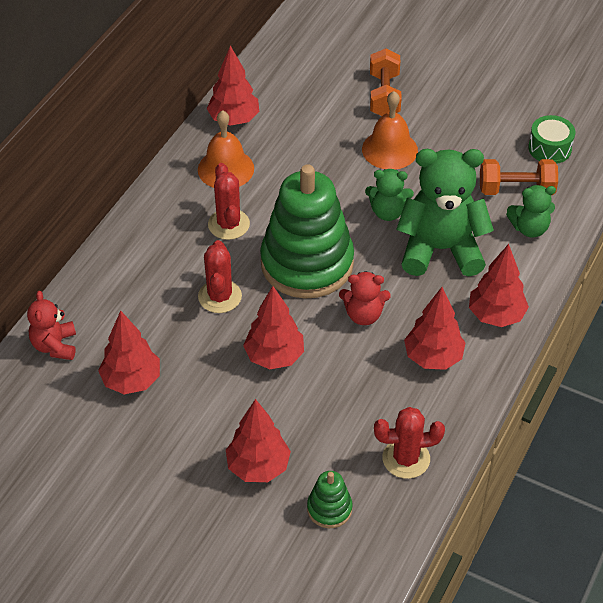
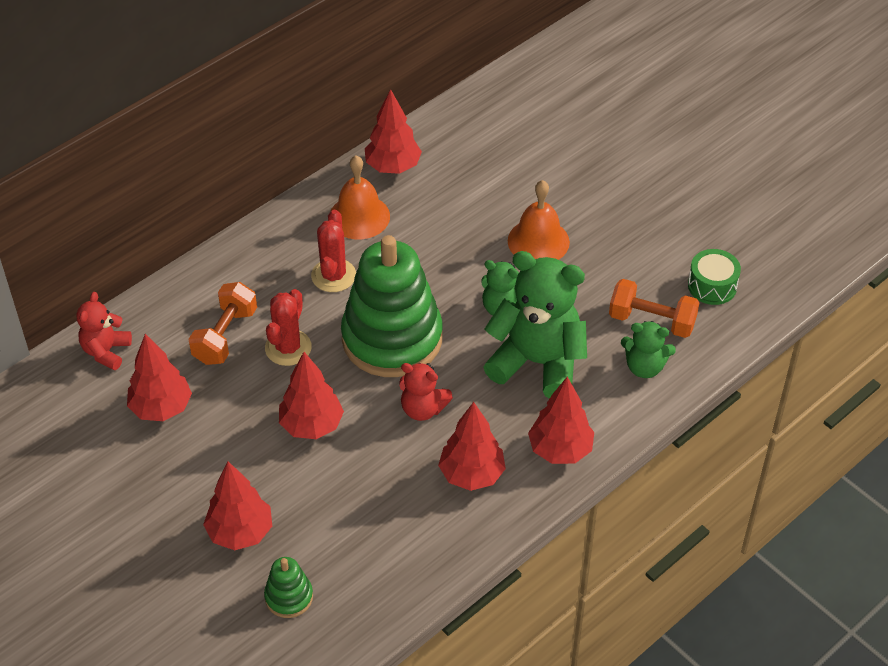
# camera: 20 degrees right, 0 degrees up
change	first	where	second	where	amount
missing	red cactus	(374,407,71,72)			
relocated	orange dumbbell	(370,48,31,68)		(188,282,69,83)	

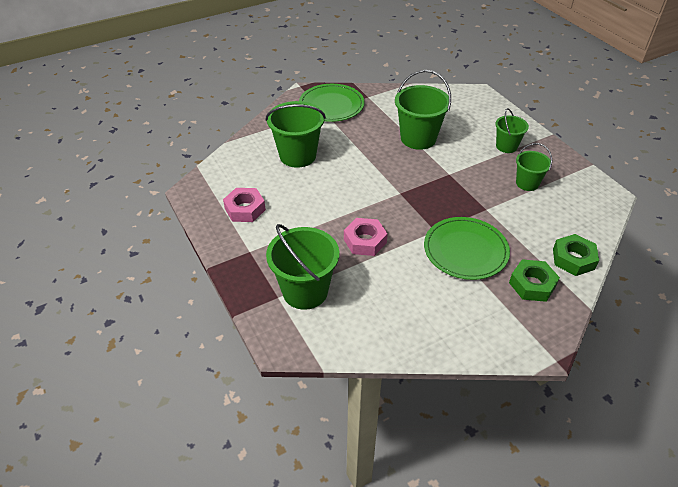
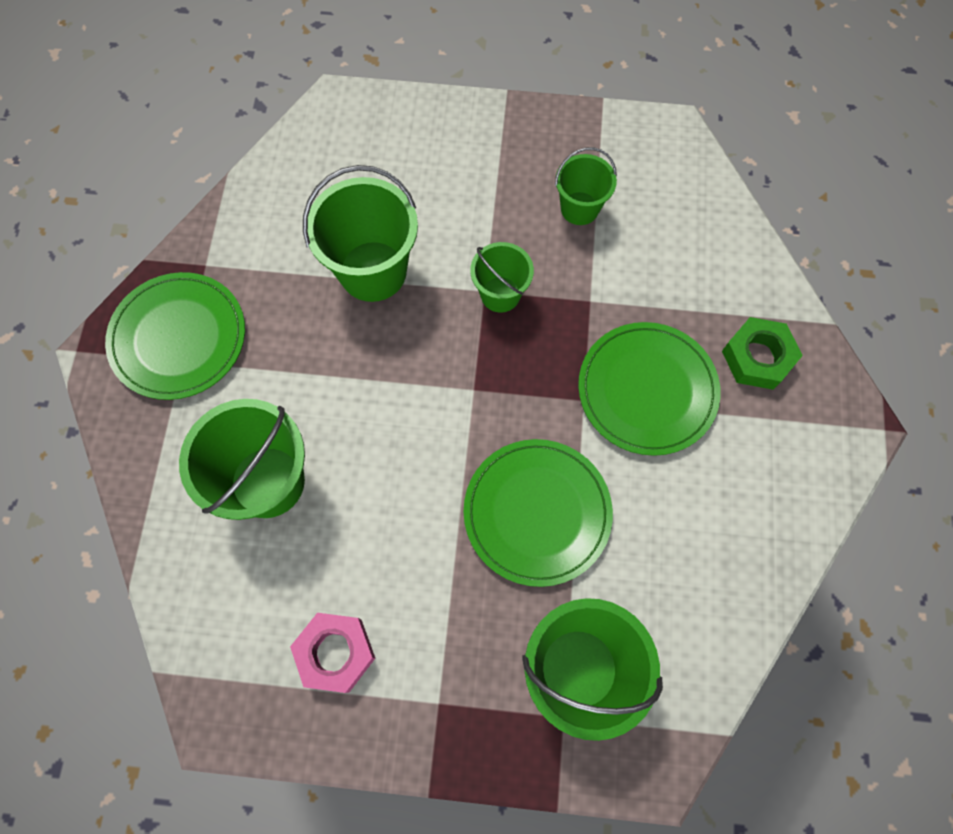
# camera: 55 degrees left, 25 degrees up
change	first	where	second	where	amount
missing	green nut	(553,234,46,42)			
relocated	green bucket	(495,108,34,45)		(470,242,64,70)	
exchanged	pink nut	(344,218,44,38)	green plate	(464,439,149,148)	

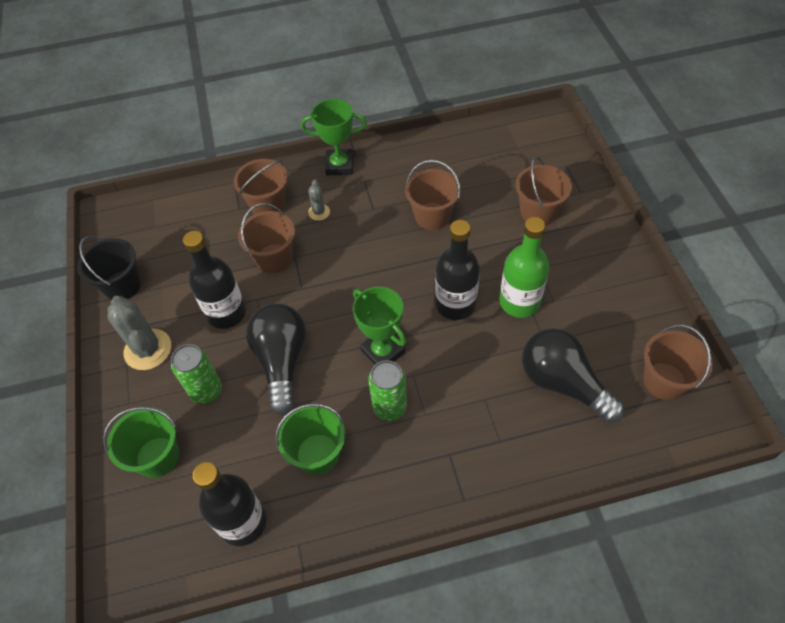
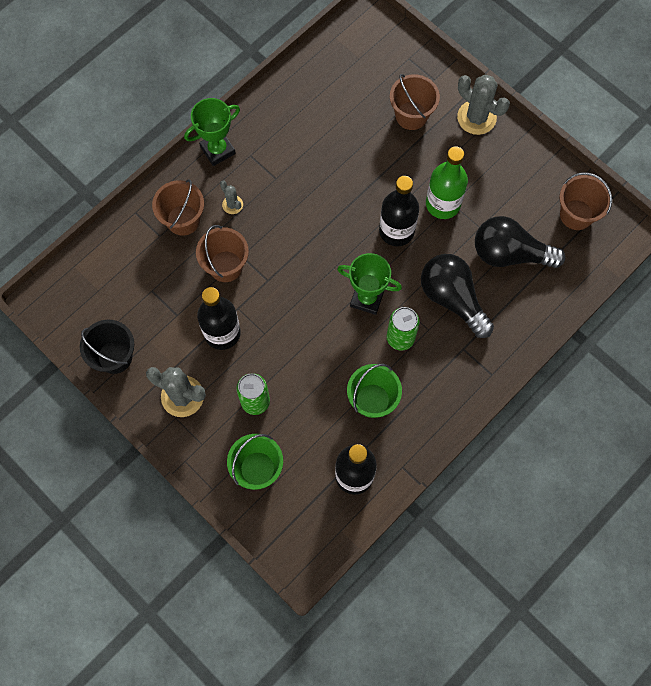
# camera: 35 degrees left, 15 degrees up
change	first	where	second	where	amount
missing	brown bucket	(405,160,56,70)			
appeared			grey cactus	(457,75,53,60)	
relocated	black light bulb	(246,303,61,112)		(421,254,73,84)	

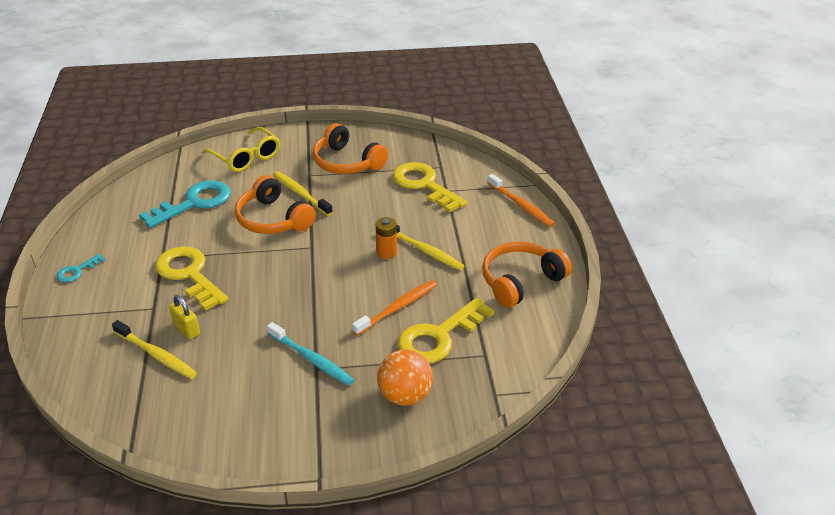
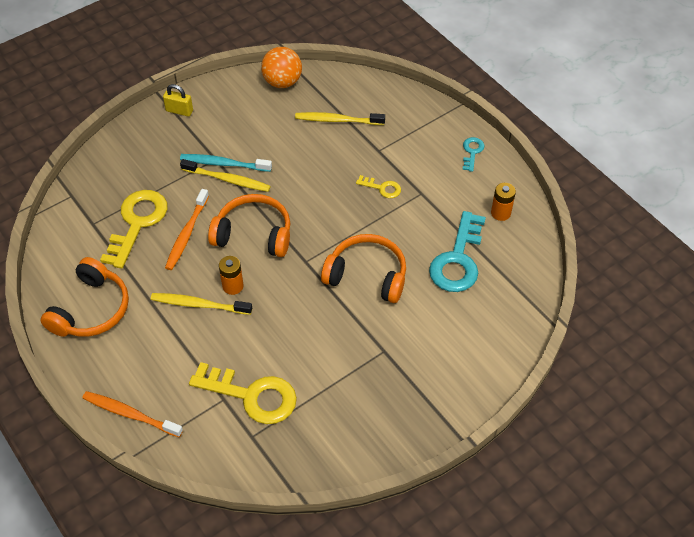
# camera: 150 degrees right, 15 degrees up
change	first	where	second	where	amount
missing	yellow glasses	(202,127,78,45)			
appeared			orange battery	(491,183,25,38)	
relocated	yellow padlock	(169,295,31,44)		(163,84,30,33)	
relocated	yellow toothbrush	(273,171,60,45)		(180,159,91,33)	
relocated	orange headphones	(313,123,75,51)		(208,194,83,63)	
relocated	orange ball	(377,350,56,56)		(261,47,41,41)	
size	yellow key	(155,246,73,65)		(356,175,45,23)	x0.48

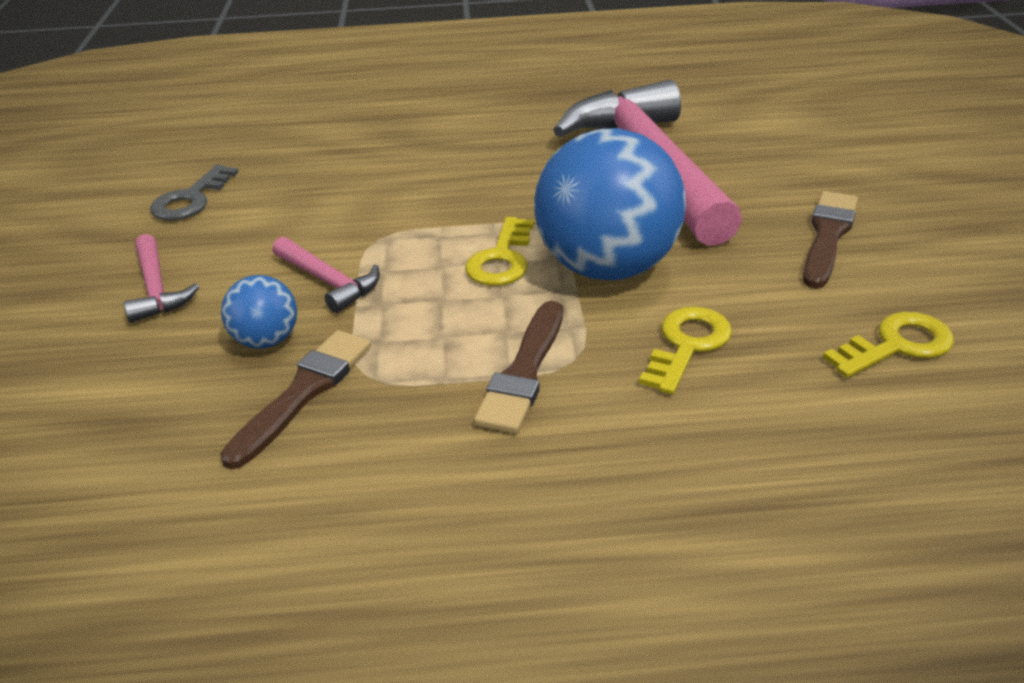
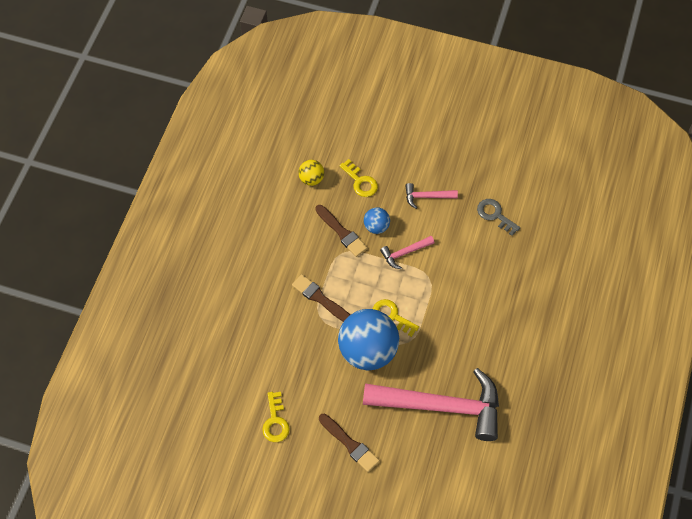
# camera: 110 degrees right, 25 degrees up
change	first	where	second	where	amount
appeared			yellow ball	(298,160,26,26)	
relocated	yellow key	(639,306,93,89)		(339,159,39,38)	

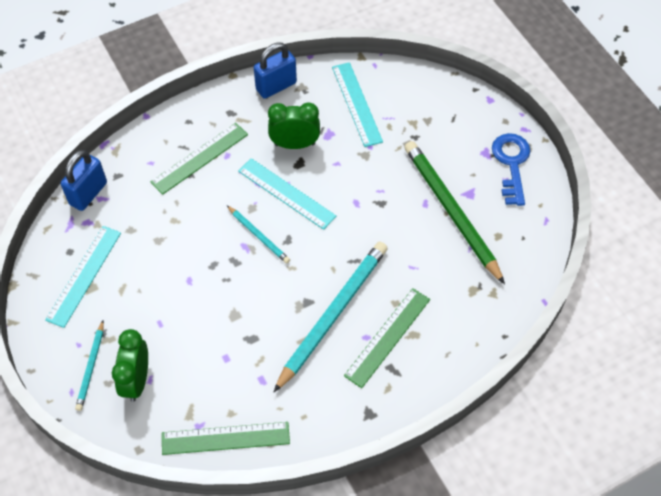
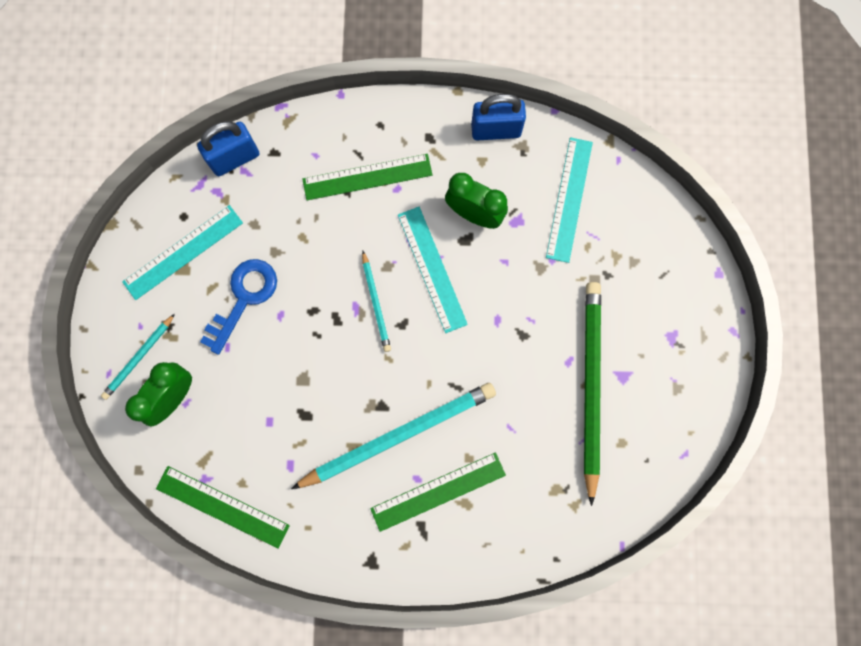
# camera: 30 degrees right, 20 degrees up
change	first	where	second	where	amount
relocated	blue key	(492,133,38,73)		(200,259,77,96)	

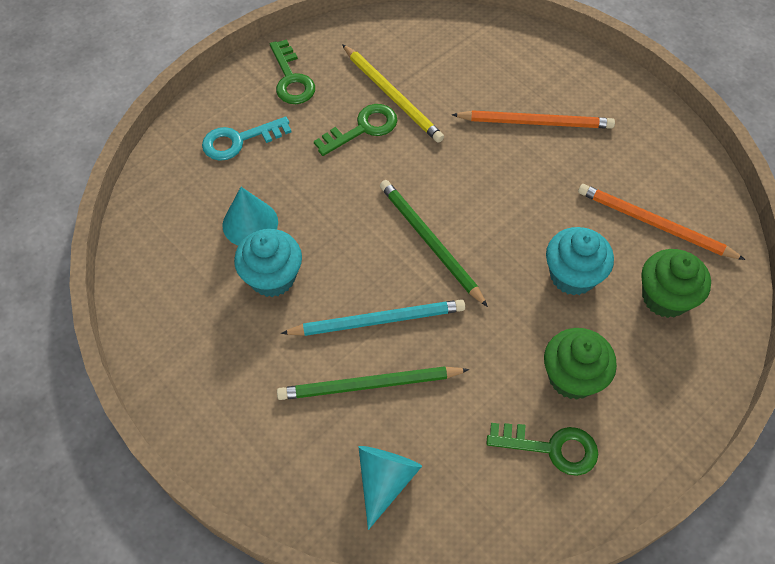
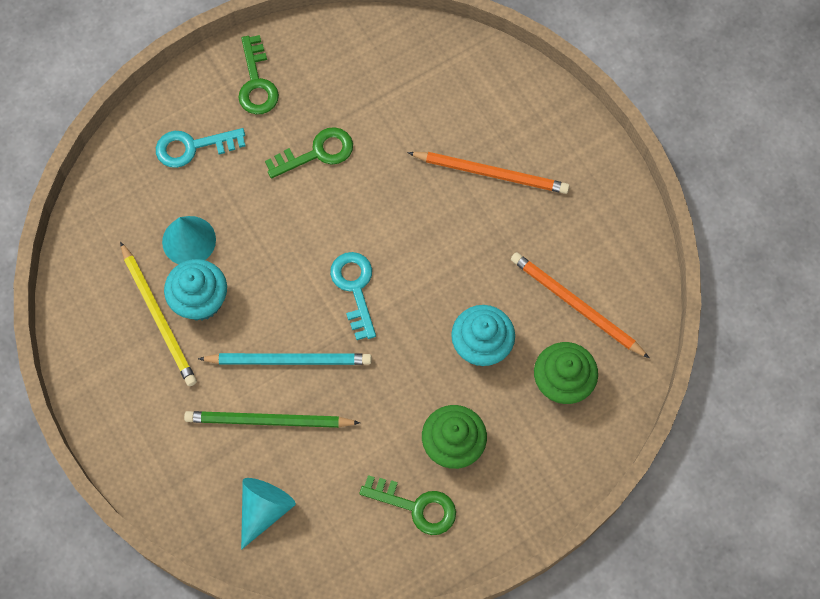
# camera: 10 degrees right, 10 degrees up
change	first	where	second	where	amount
relocated	yellow pencil	(342,44,102,99)		(120,241,77,145)	
exchanged	green pencil	(380,180,108,127)	turquoise key	(330,252,46,88)	

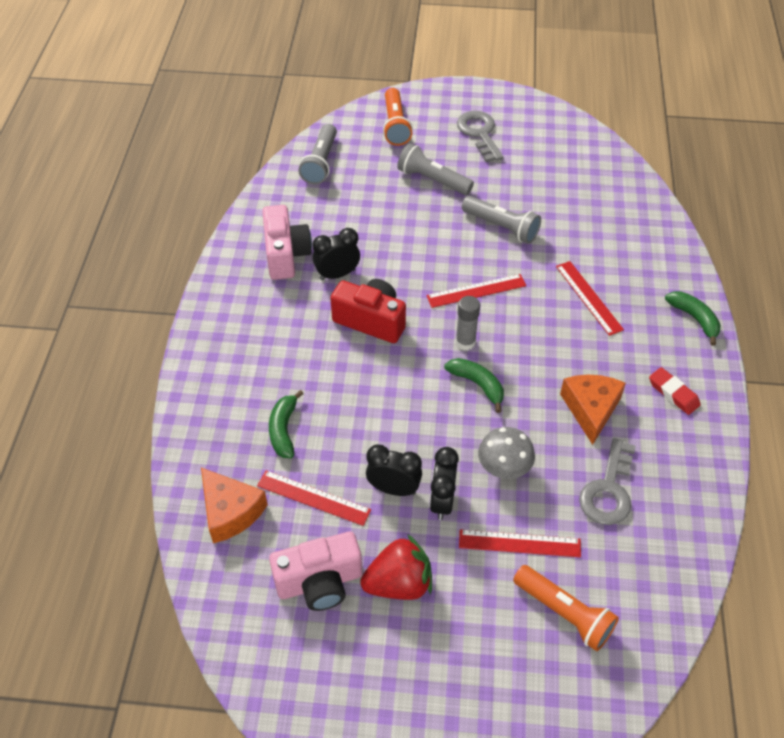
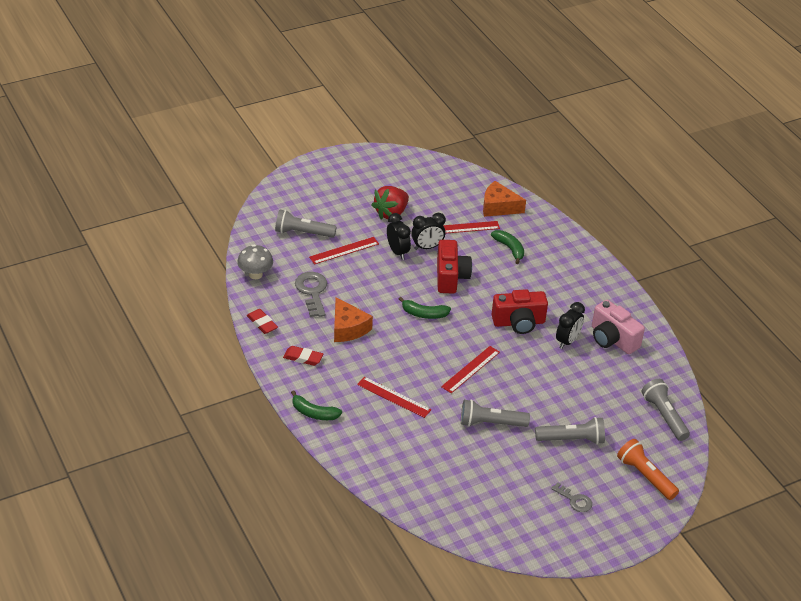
# camera: 145 degrees right, 10 degrees down
change	first	where	second	where	amount
missing	pink camera	(269,531,93,80)			
missing	grey glue stick	(456,296,24,54)			
appeared			red eraser	(247,309,31,25)	
appeared			red camera	(437,240,35,53)	
relocated	grey mushroom	(478,427,57,52)		(237,245,36,34)	
colour	orange flashlight	(513,565,106,86)	grey flashlight	(275,210,62,28)	
size	grey key	(457,111,46,51)		(551,483,41,29)	x0.61

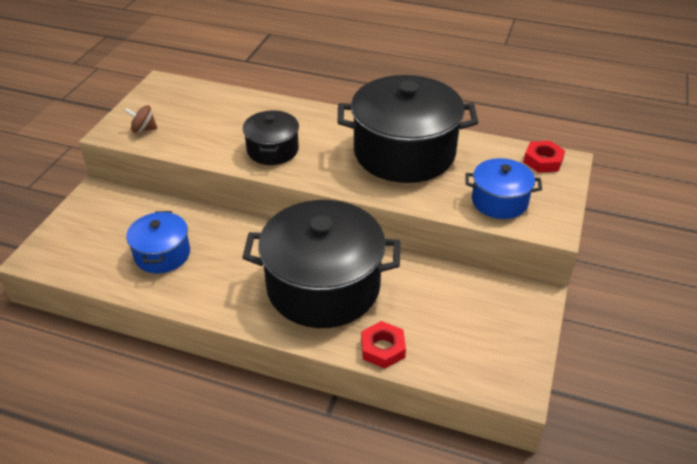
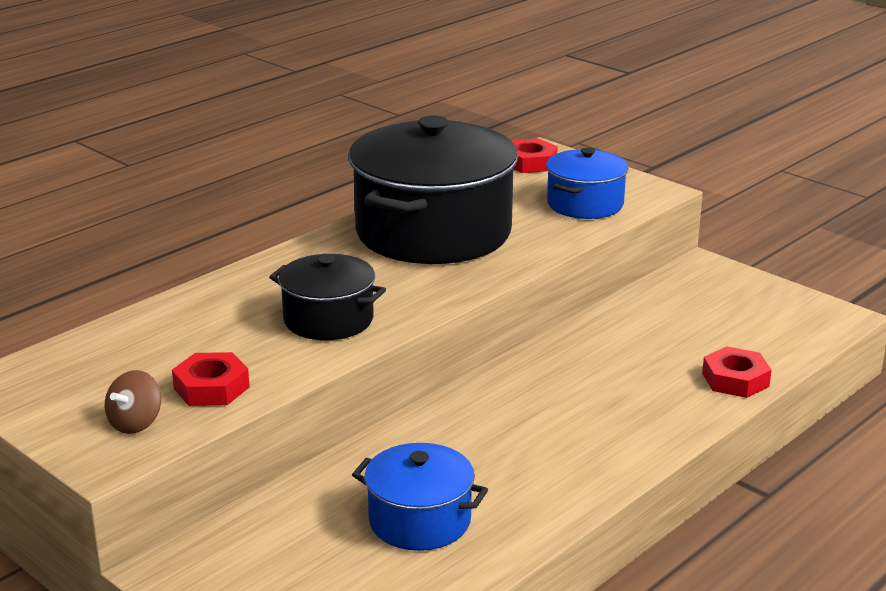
# camera: 65 degrees left, 15 degrees down
change	first	where	second	where	amount
missing	black pot	(242,200,158,128)			
appeared			red nut	(172,352,78,54)	

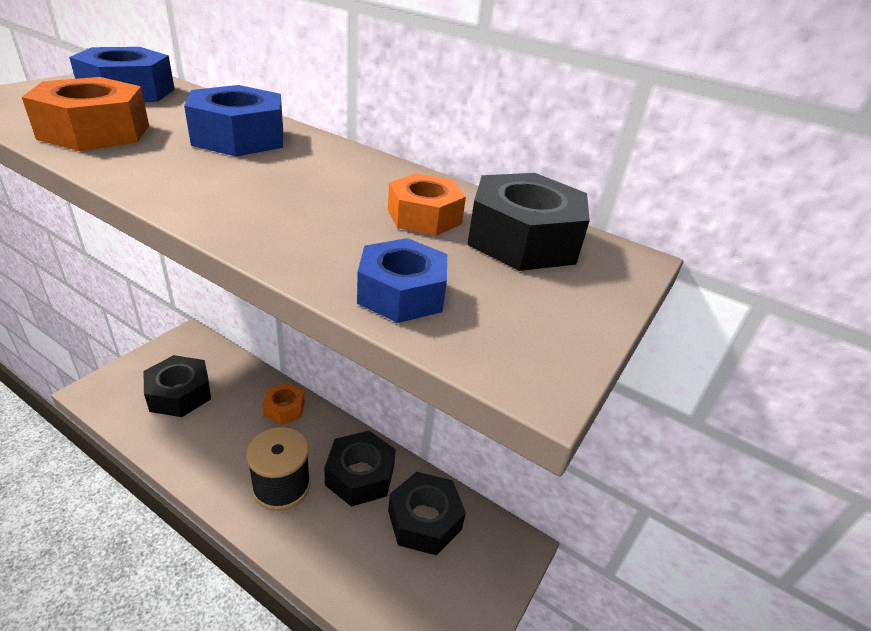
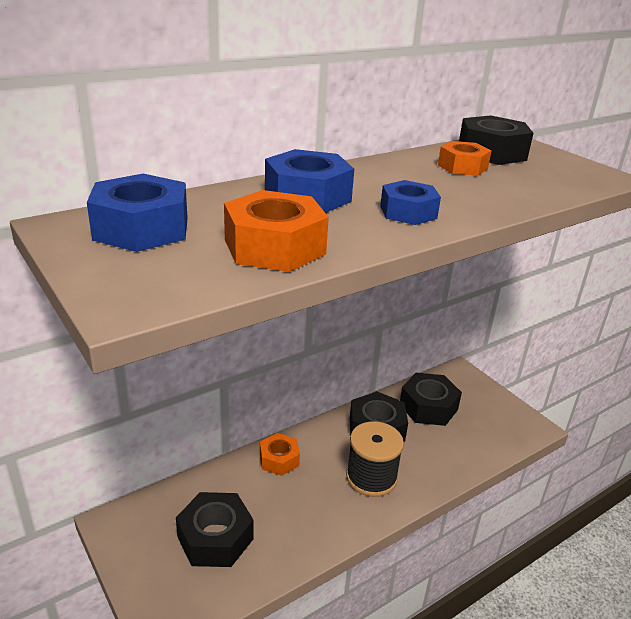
# camera: 65 degrees left, 5 degrees down
change	first	where	second	where	amount
relocated	blue nut	(357,238,90,85)		(380,180,61,45)	

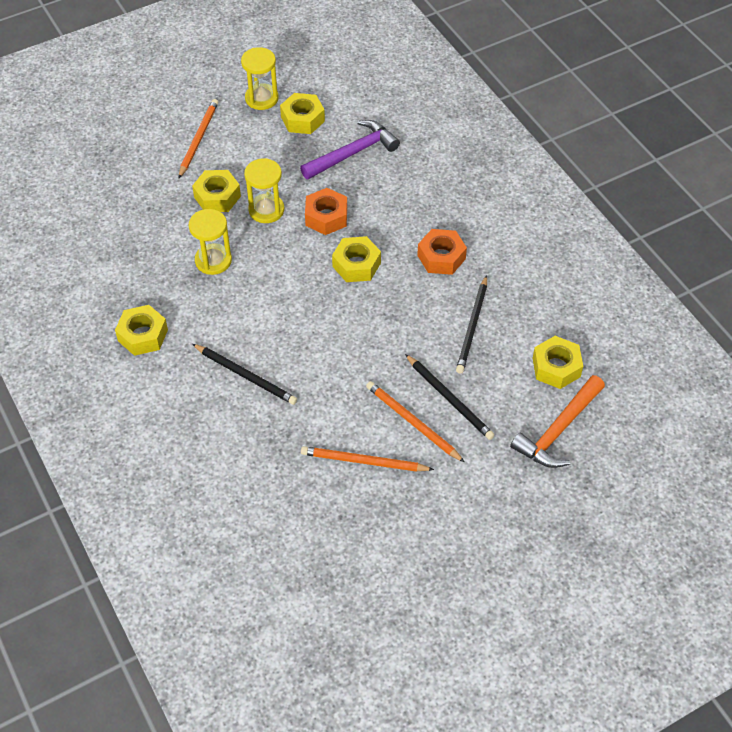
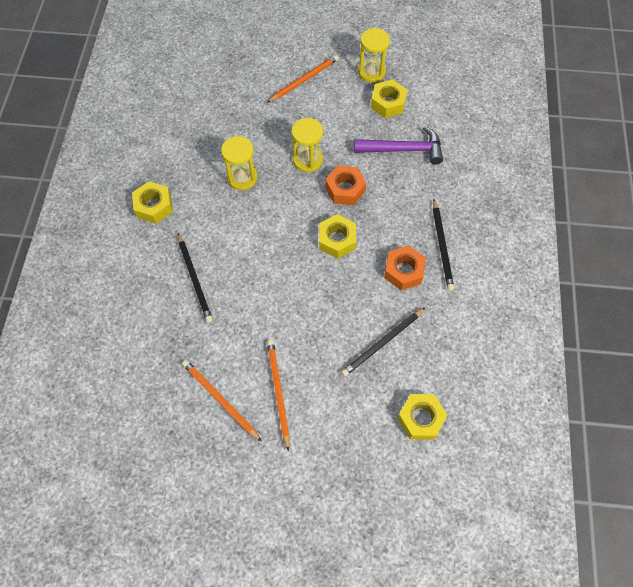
# camera: 35 degrees right, 10 degrees up
change	first	where	second	where	amount
missing	yellow nut	(192,170,49,42)			
missing	orange hammer	(510,375,95,93)			
relocated	black pencil	(405,354,89,86)		(433,199,21,92)	

